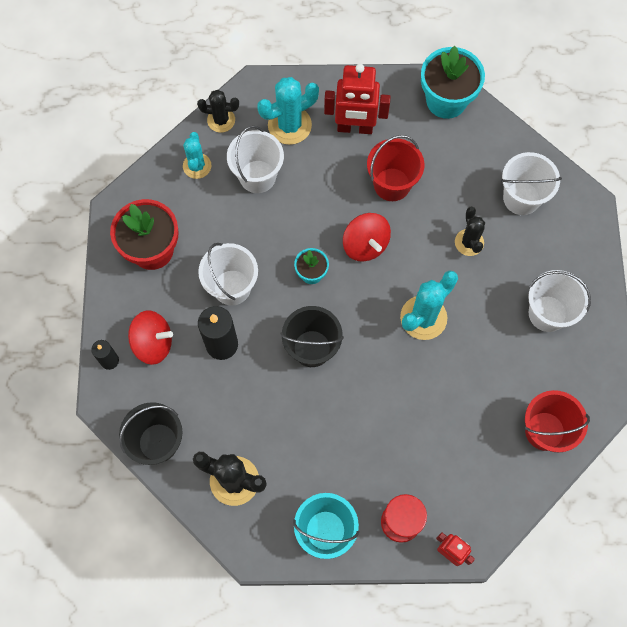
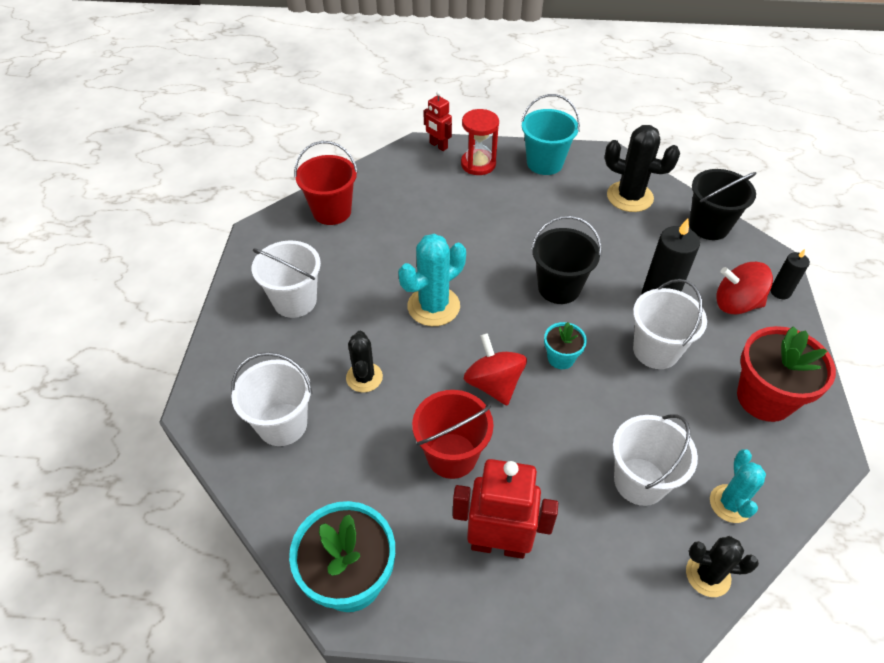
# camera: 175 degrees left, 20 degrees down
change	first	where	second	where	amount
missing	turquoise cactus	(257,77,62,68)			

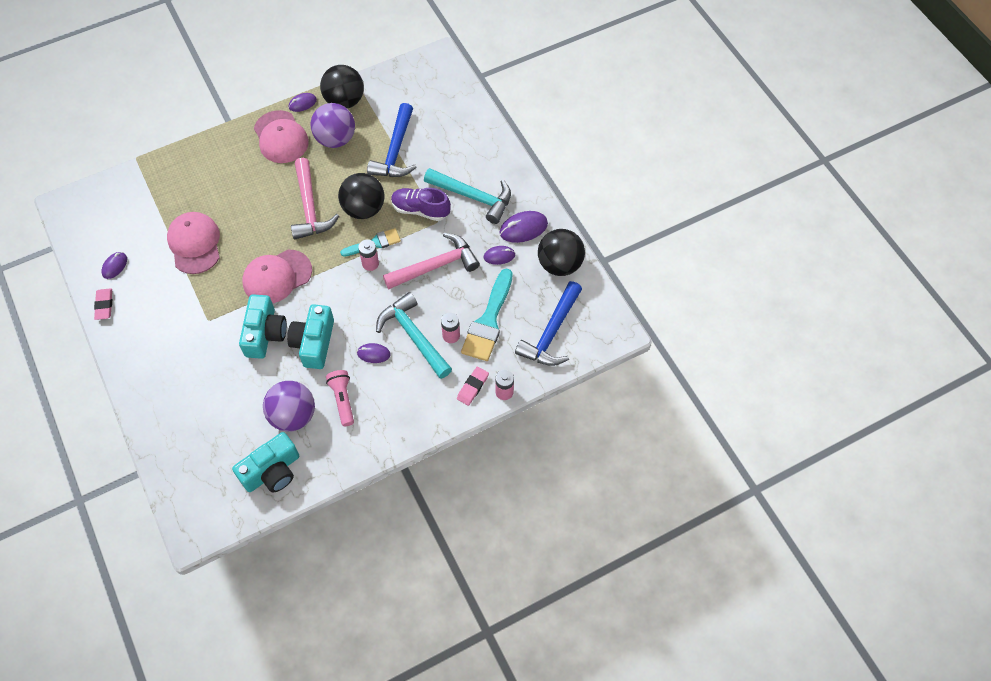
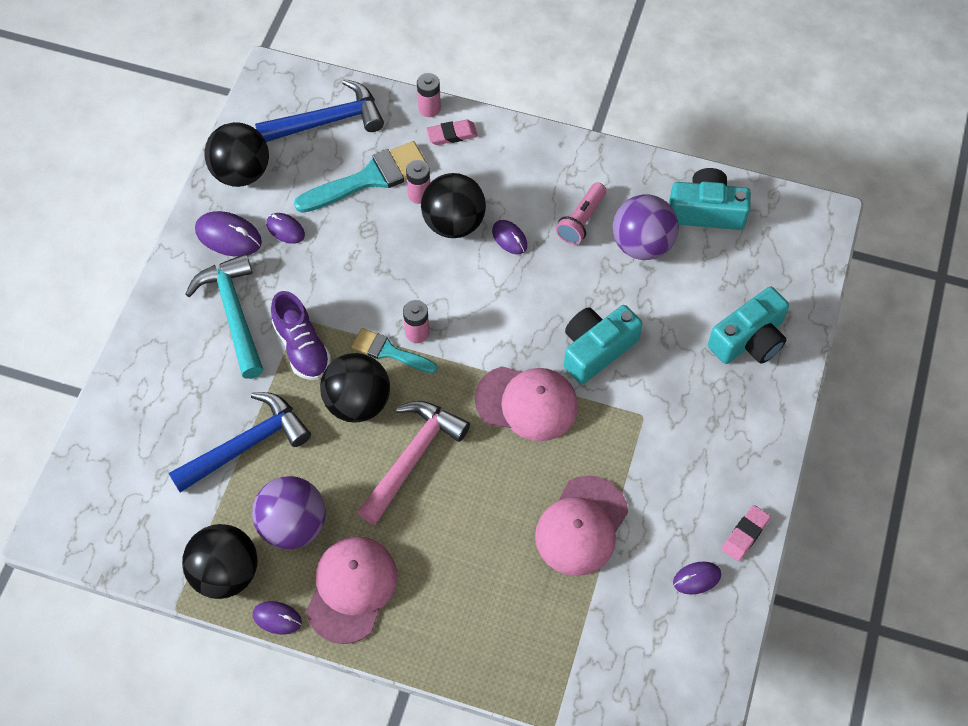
# camera: 135 degrees left, 0 degrees up
change	first	where	second	where	amount
missing	pink hammer	(383,233,97,56)			
relocated	turquoise camera	(287,304,47,65)		(708,287,81,77)	
exchanged	turquoise hammer	(376,292,76,87)	black ball	(421,173,65,65)	

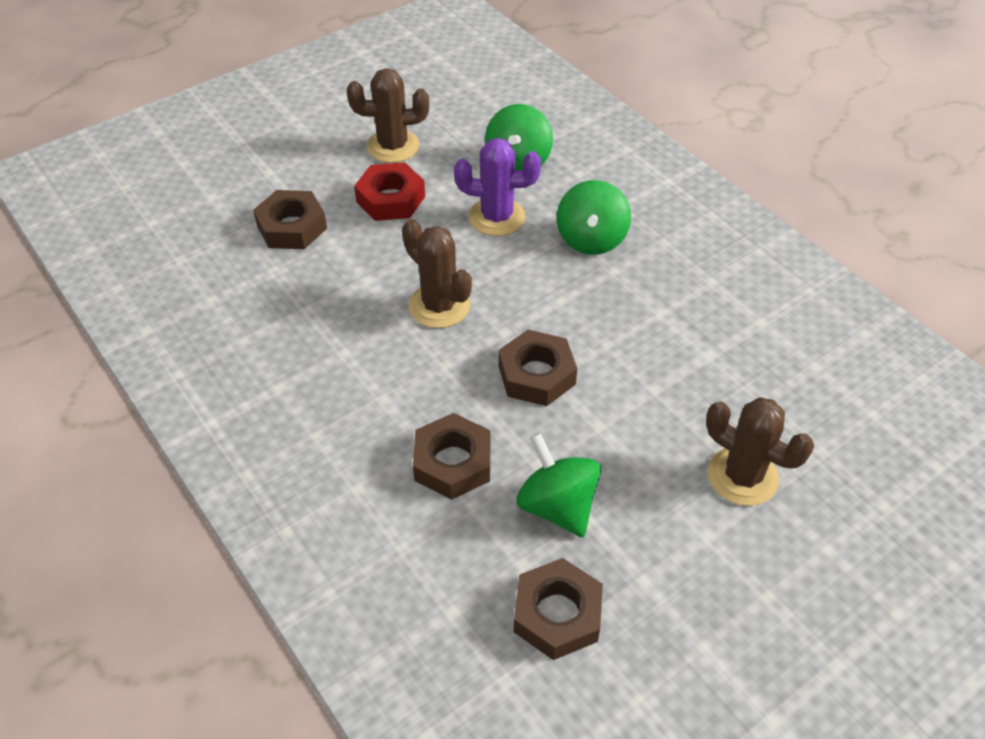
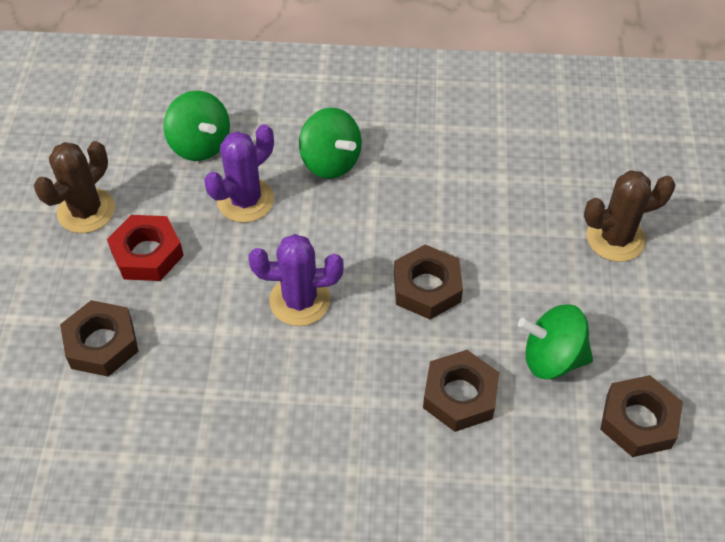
# camera: 50 degrees left, 5 degrees up
change	first	where	second	where	amount
colour	brown cactus	(402,219,70,109)	purple cactus	(248,234,96,92)	

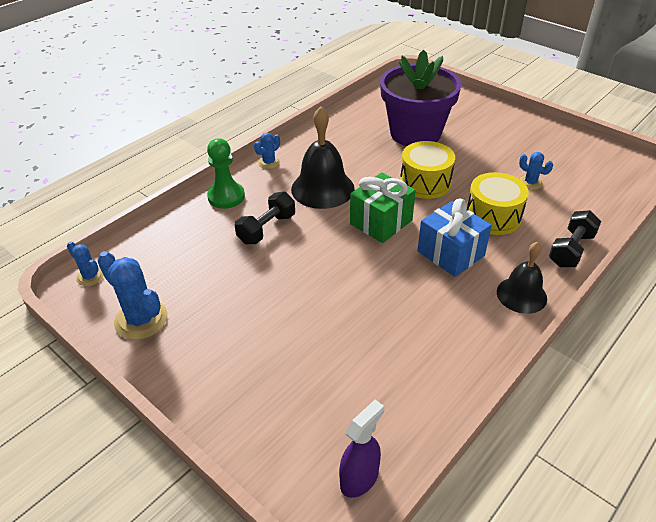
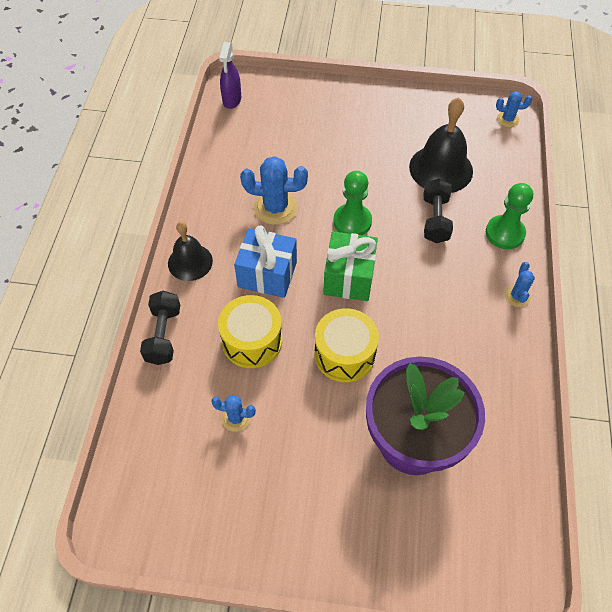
# camera: 145 degrees right, 15 degrees up
change	first	where	second	where	amount
appeared			green pawn	(333,171,39,64)	
relocated	blue cactus	(97,251,71,89)		(240,156,68,69)	
relocated	black bell	(291,107,64,102)		(409,97,64,96)	

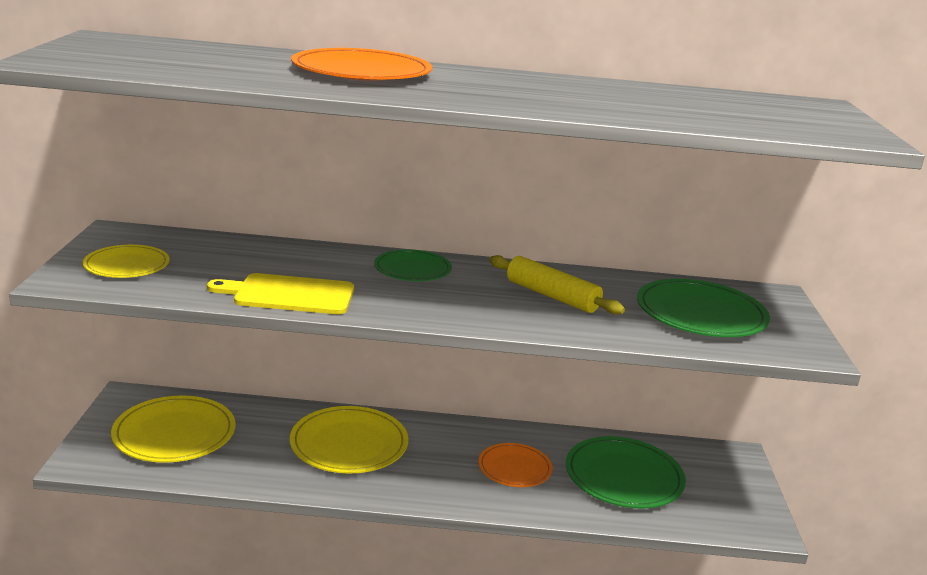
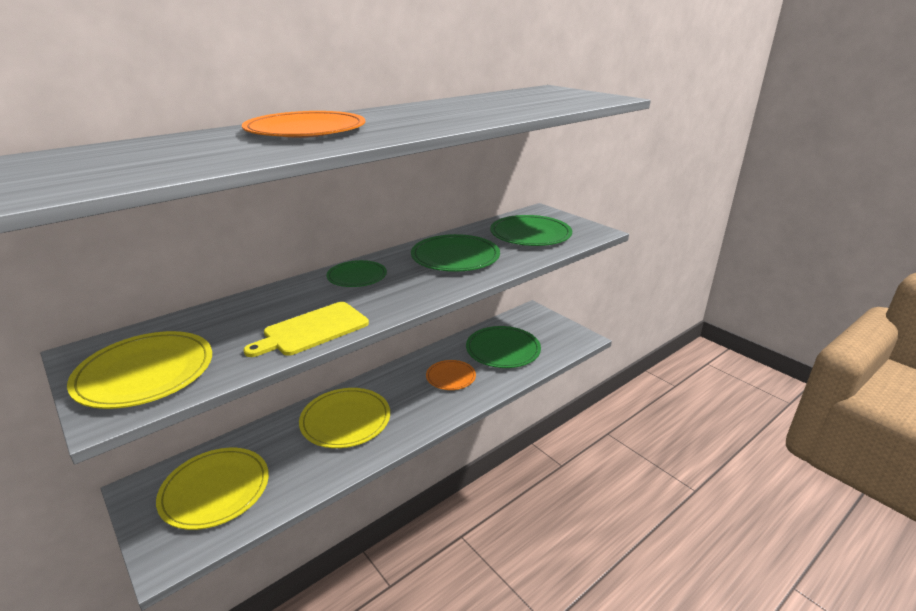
# camera: 40 degrees left, 5 degrees up
change	first	where	second	where	amount
exchanged	yellow rolling pin	(489,255,136,60)	green plate	(411,234,89,38)	
size	yellow plate	(83,245,87,33)		(67,331,145,78)	x1.61

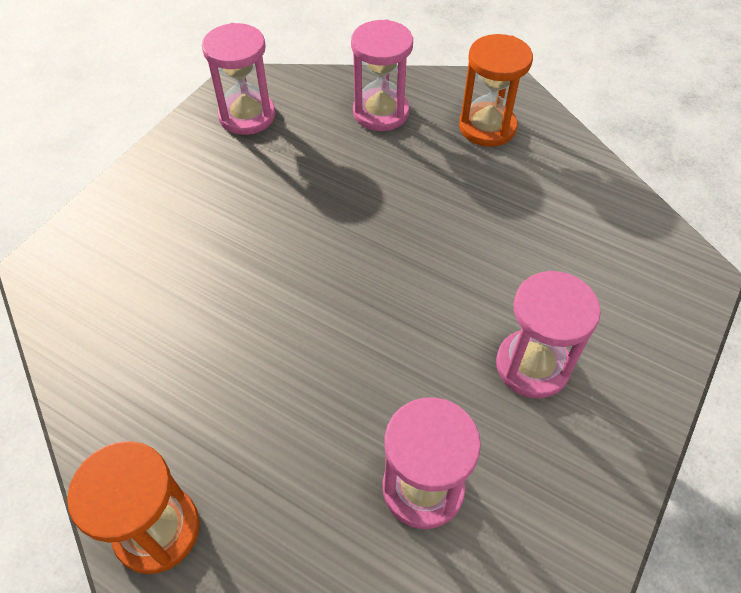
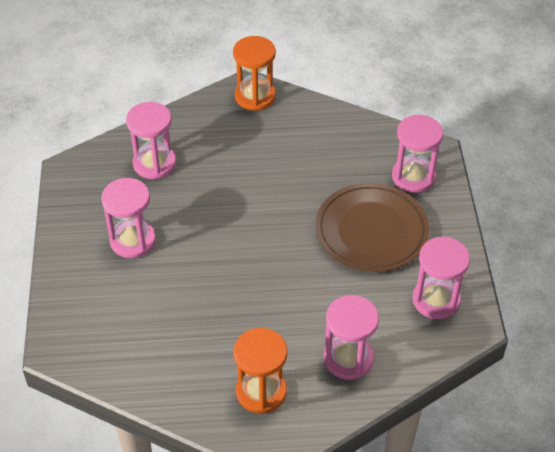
# camera: 145 degrees right, 5 degrees down
change	first	where	second	where	amount
appeared			brown plate	(315,183,114,89)	
appeared			pink hourglass	(392,115,51,78)	

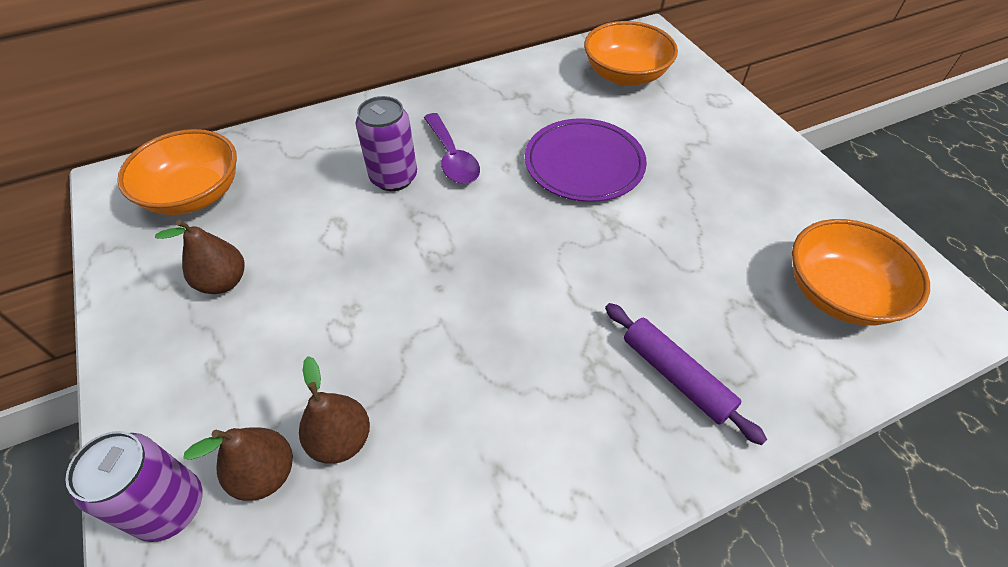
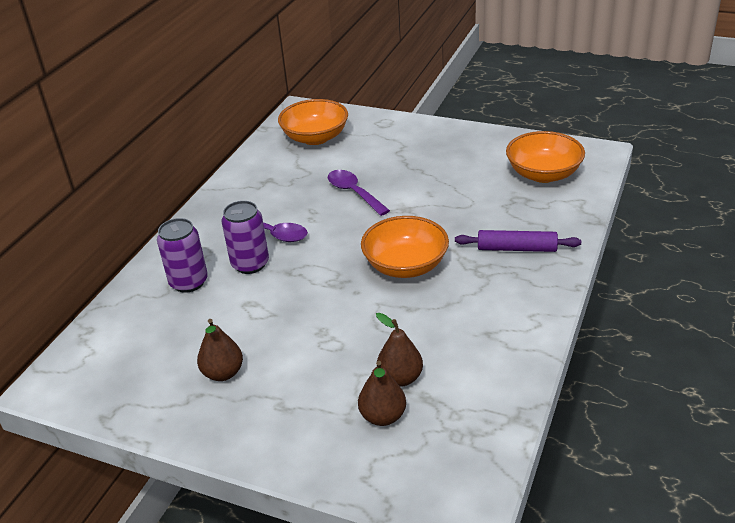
# camera: 40 degrees left, 15 degrees down
change	first	where	second	where	amount
relocated	purple can	(65,431,137,111)		(157,218,51,75)	
relocated	orange bowl	(117,129,120,86)		(361,216,88,62)	
exchanged	purple plate	(525,118,122,84)	purple spoon	(328,170,62,46)	

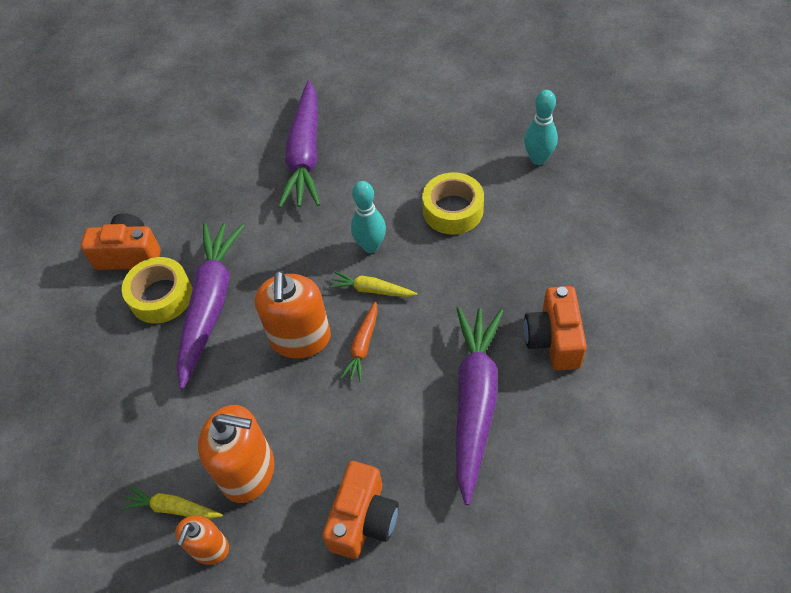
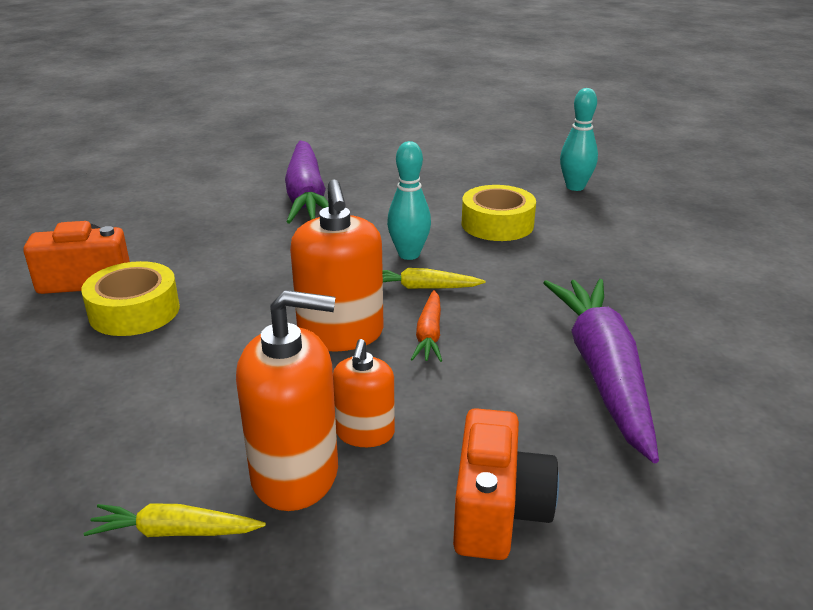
# camera: 15 degrees left, 25 degrees down
change	first	where	second	where	amount
missing	purple carrot	(176,223,68,166)			
missing	orange camera	(524,286,63,84)			
relocated	orange soap dispenser	(175,516,54,49)		(333,339,62,108)	

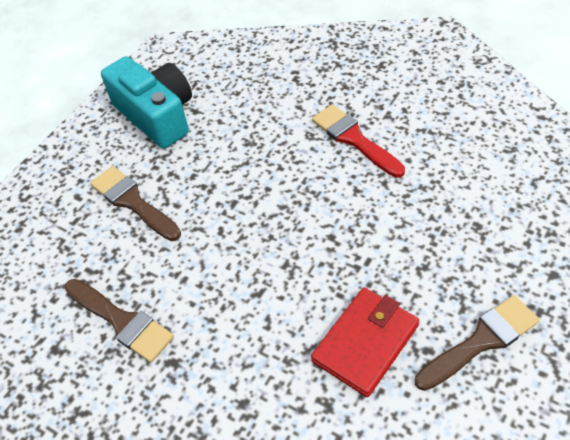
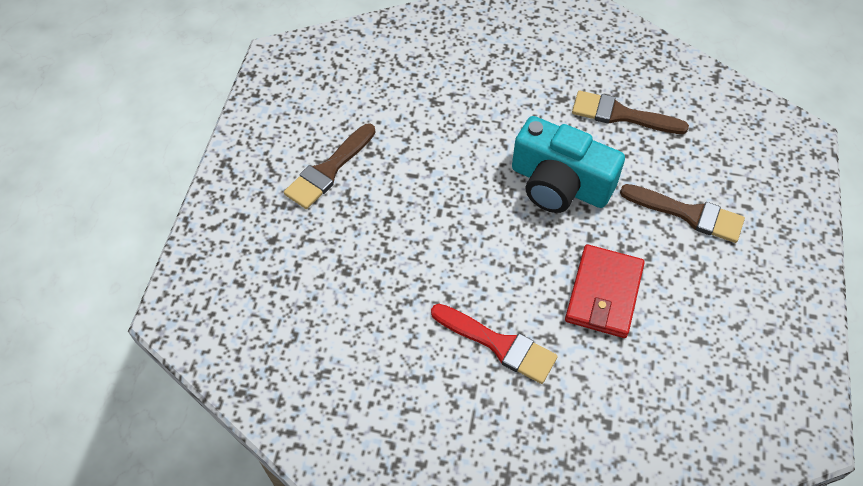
# camera: 155 degrees right, 5 degrees up
change	first	where	second	where	amount
relocated	turquoise camera	(101,56,91,93)		(512,116,113,97)	
relocated	red wallet	(311,287,108,110)		(565,244,80,94)	

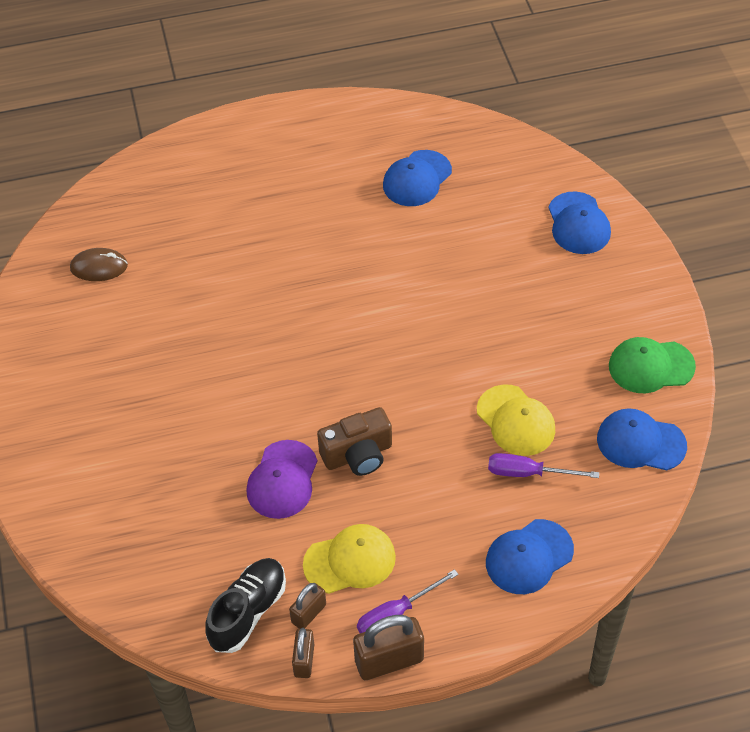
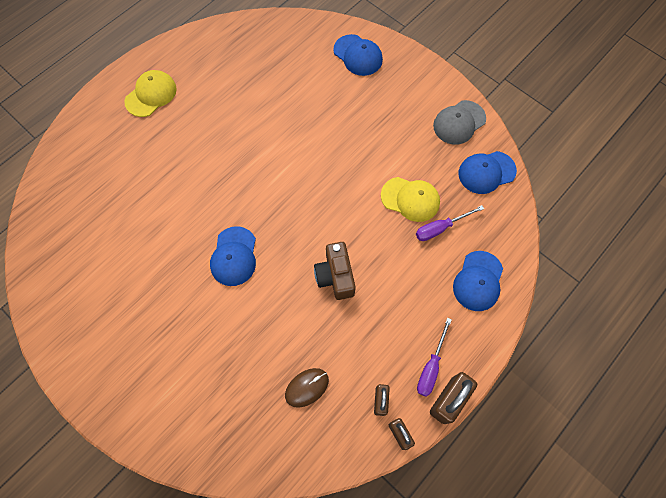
# camera: 35 degrees left, 15 degrees up
change	first	where	second	where	amount
missing	black shoe	(205,558,81,95)			
missing	purple cap	(246,440,71,79)			
relocated	brown mouse	(70,248,58,33)		(285,368,44,40)	
relocated	yellow cap	(303,524,93,70)		(124,70,53,47)	
relocated	blue cap	(383,150,69,56)		(210,226,46,60)	
colour	green cap	(609,337,87,56)	grey cap	(433,100,53,45)	
spun	brown camera	(317,407,75,69)		(314,242,42,58)	135 degrees clockwise

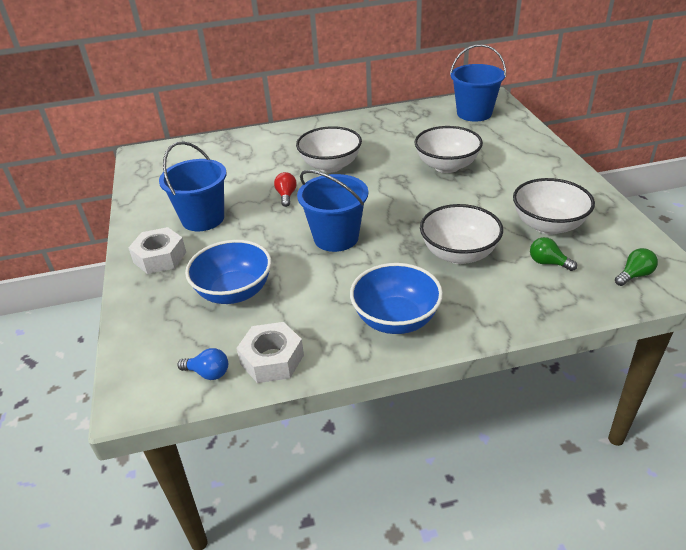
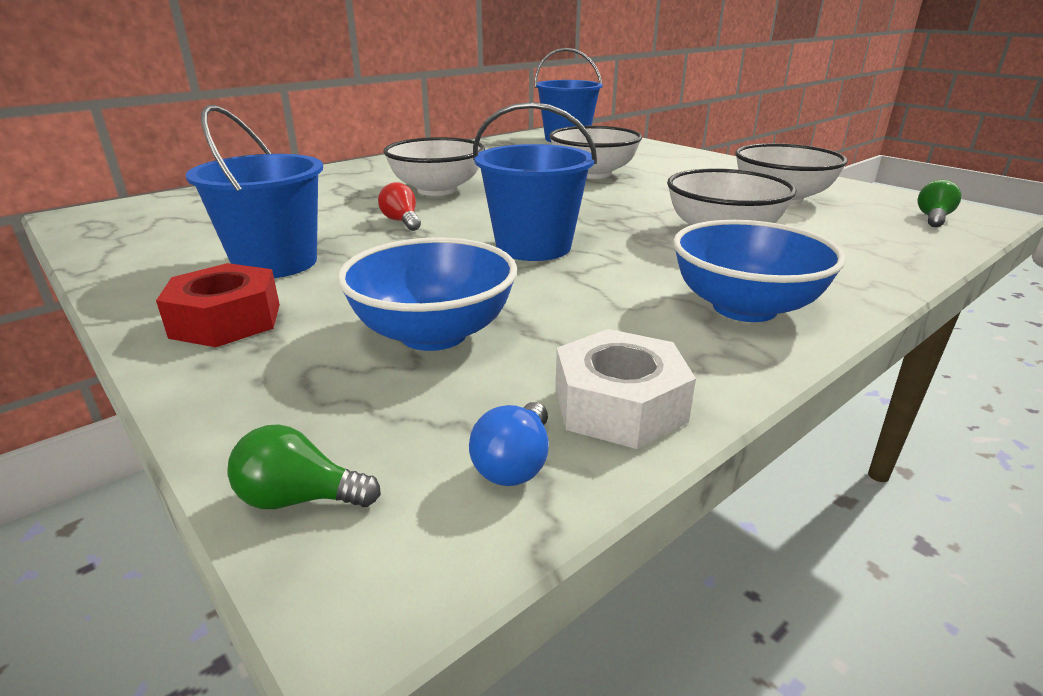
# camera: 30 degrees left, 10 degrees down
change	first	where	second	where	amount
relocated	green light bulb	(530,237,47,34)		(227,424,154,85)	
colour	white nut	(129,227,57,47)	red nut	(156,263,124,84)	
spun	blue light bulb	(178,348,50,32)		(469,402,80,84)	120 degrees clockwise

